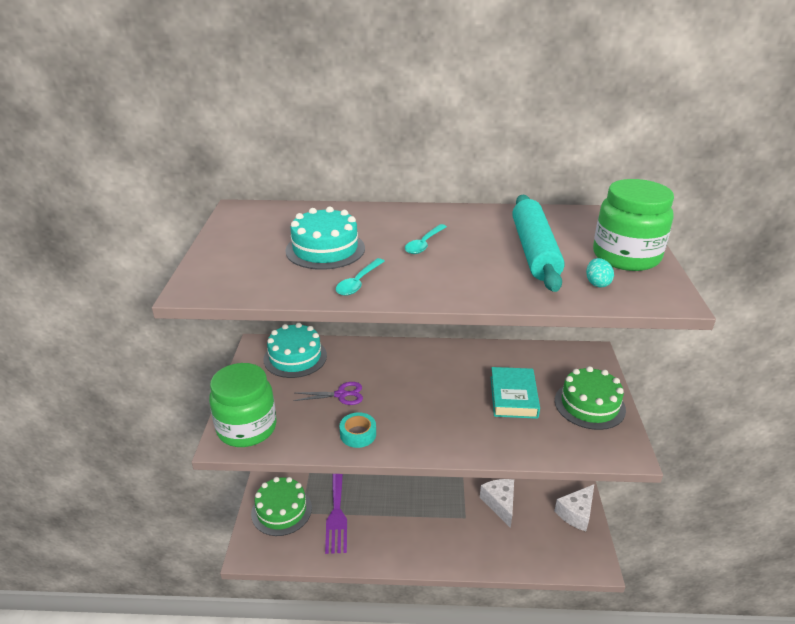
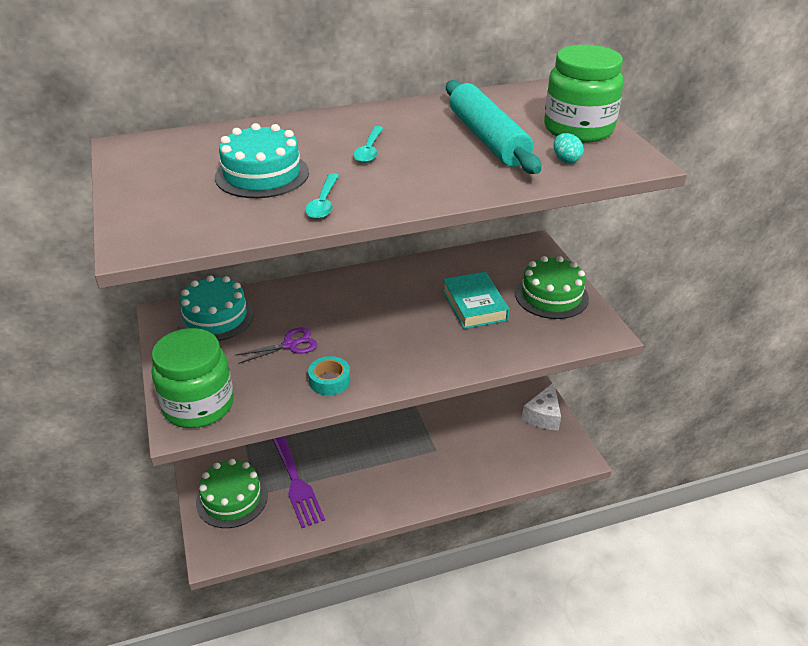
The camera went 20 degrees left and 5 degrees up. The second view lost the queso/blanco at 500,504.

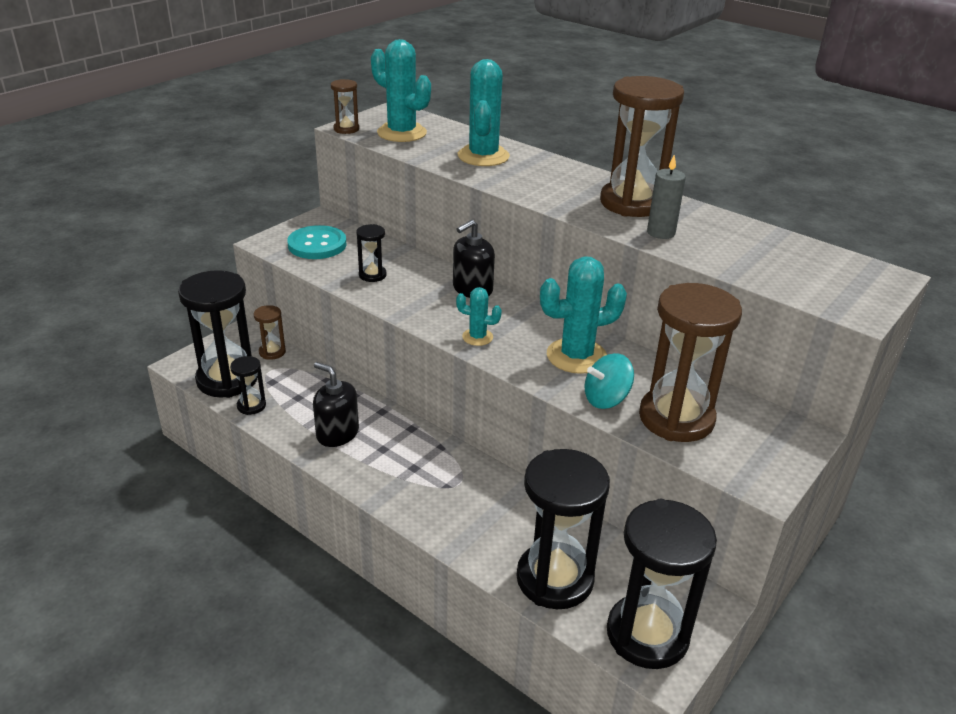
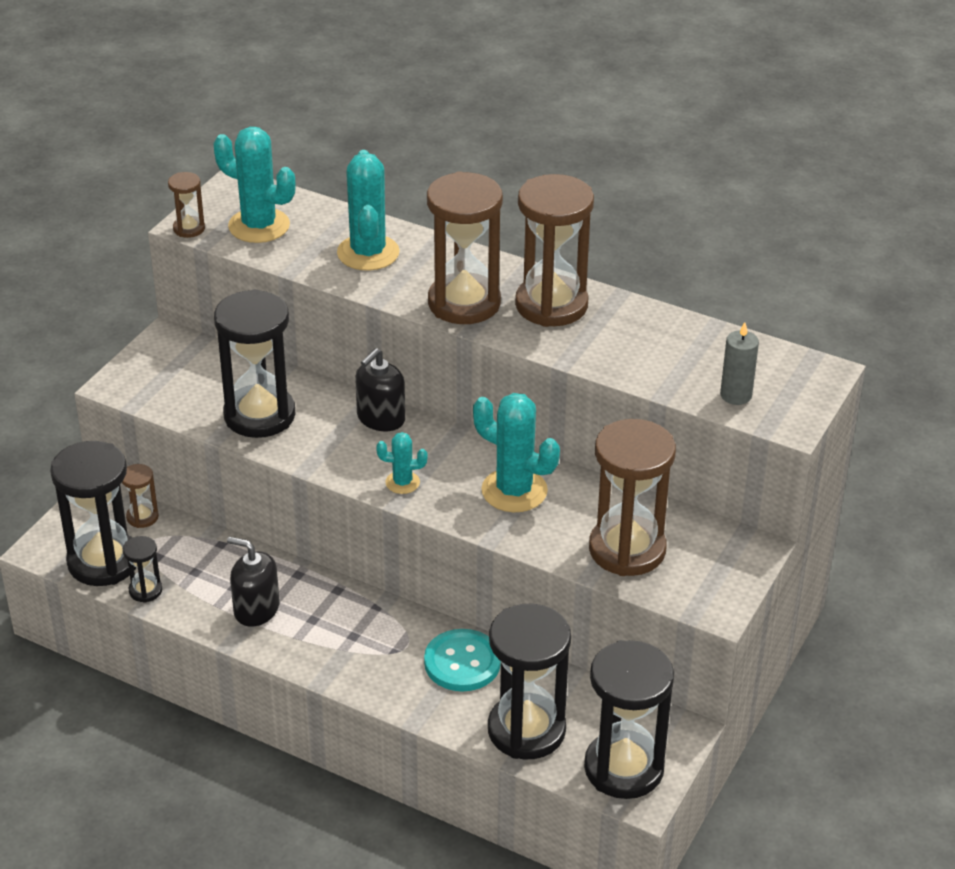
The camera went 10 degrees left and 5 degrees up. The botón/turquesa ended up elsewhere, having gone from 317,245 to 462,662. The size of the reloj de arena/negro at 372,275 changed by a factor of 2.19. The cactus/turquesa at 576,356 ended up facing another way, 60 degrees clockwise from before. The second view lost the peonza/turquesa at 606,399. The vela/gris ended up elsewhere, having gone from 661,232 to 736,395. The second view gained the reloj de arena/marrón at 464,303.

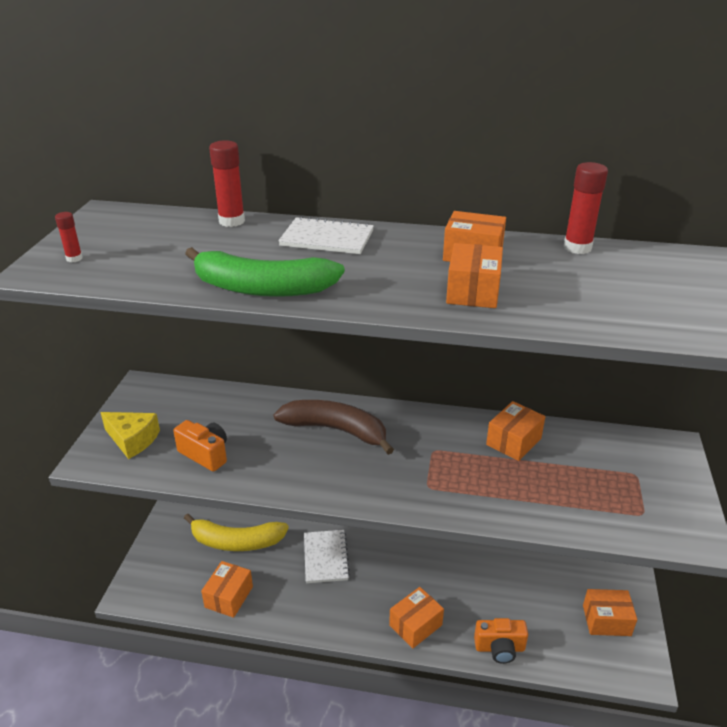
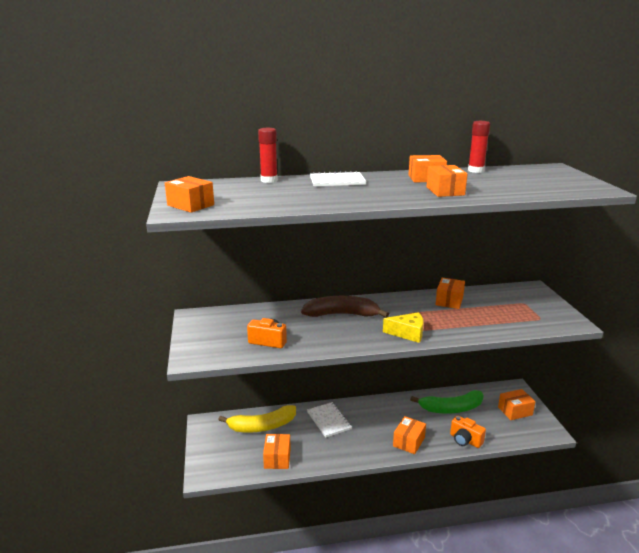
The camera went 20 degrees left and 10 degrees down. Where the barra de pegamento/rojo stood at 74,258, the caja/naranja came to stand at 190,205. The queso/amarillo ended up elsewhere, having gone from 132,440 to 408,333. The plátano/verde ended up elsewhere, having gone from 262,288 to 451,408. The cámara/naranja at 499,648 ended up facing another way, 60 degrees clockwise from before.

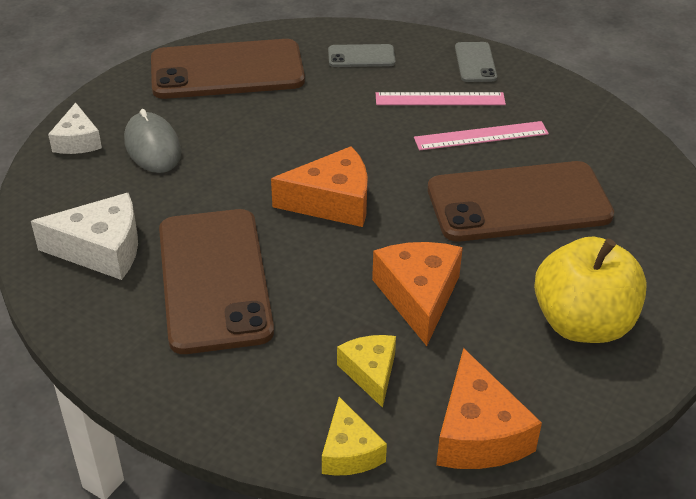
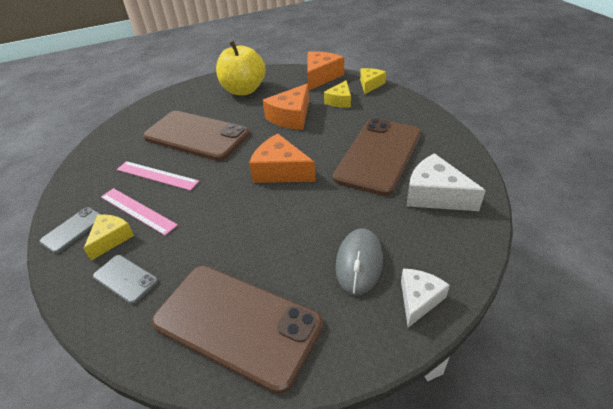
The camera went 140 degrees left and 0 degrees up. The second view gained the queso/amarillo at 111,239.

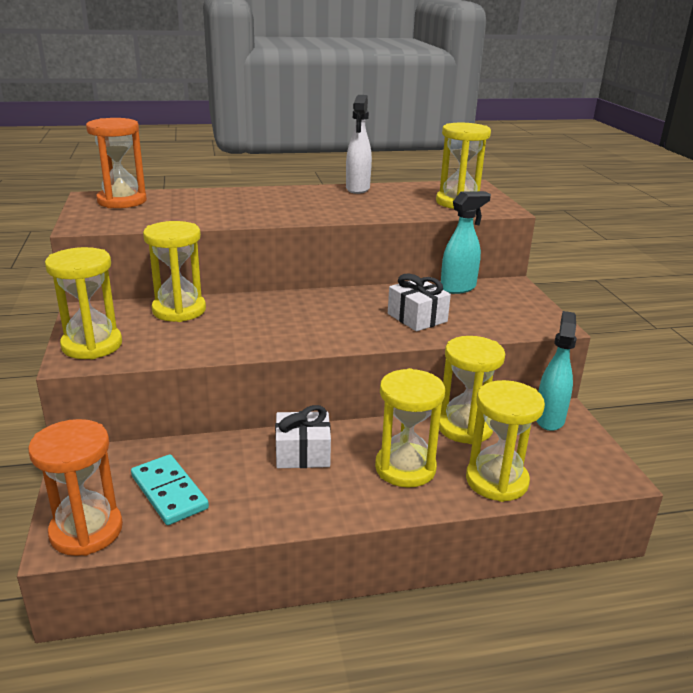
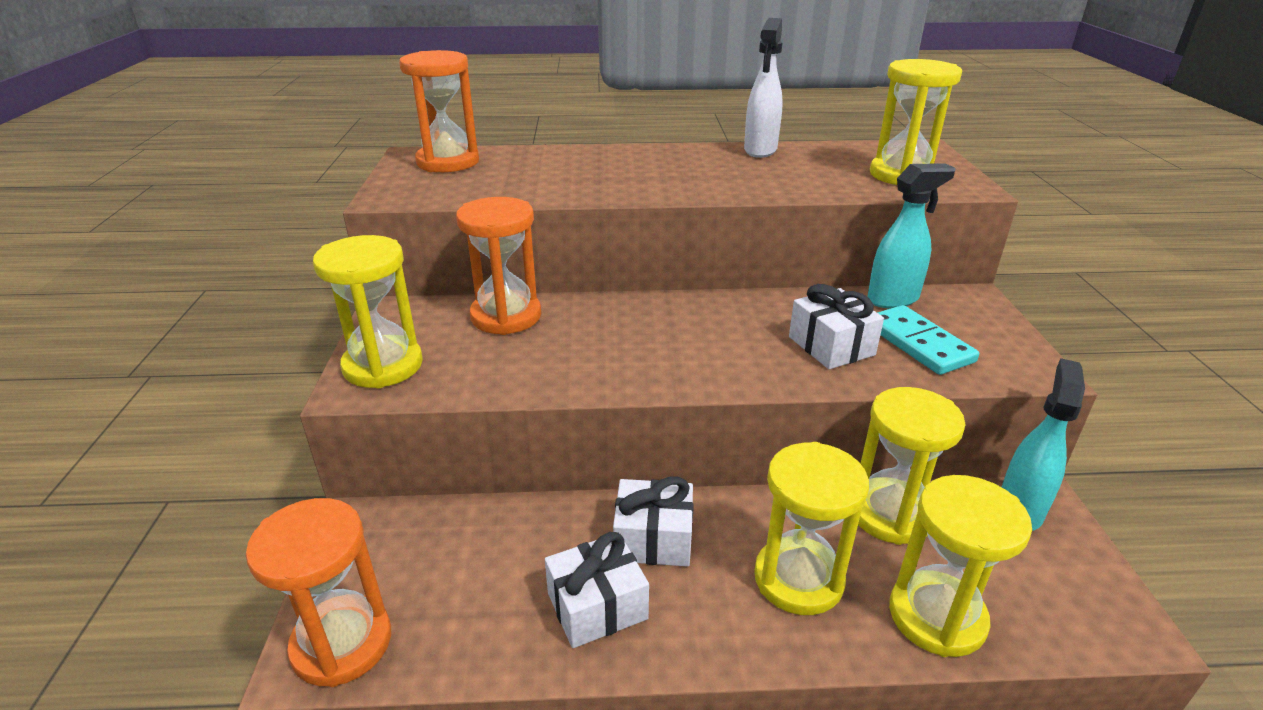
The camera went 10 degrees right and 5 degrees up. The ficha de dominó/turquesa ended up elsewhere, having gone from 169,492 to 918,343. What was the reloj de arena/amarillo at 179,310 turned into the reloj de arena/naranja at 506,316. The second view gained the regalo/blanco at 597,606.

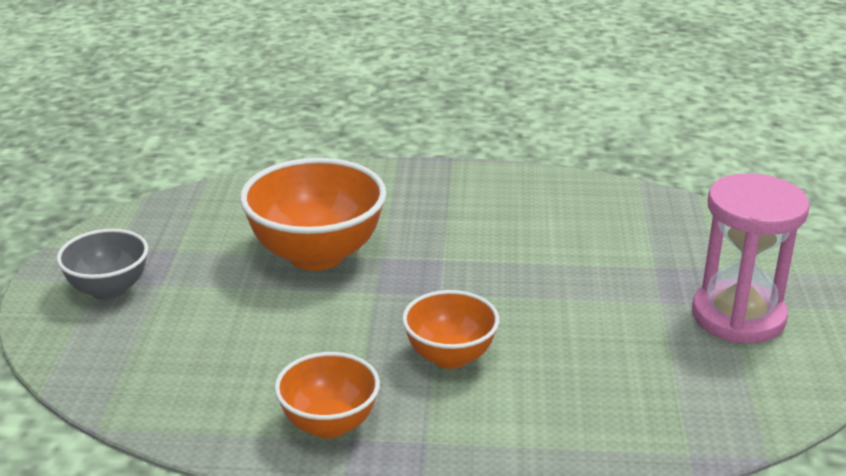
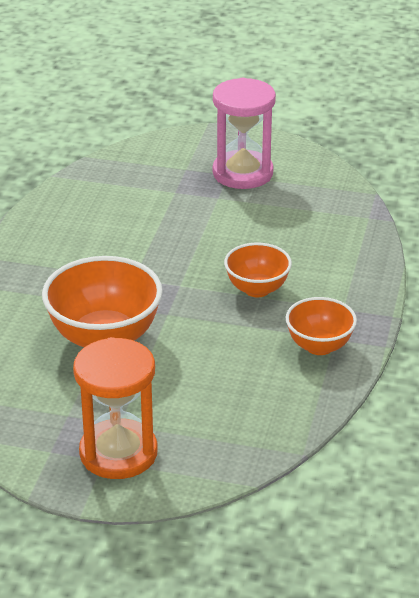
The camera went 80 degrees left and 5 degrees up. Where the cuenco/gris stood at 109,289, the reloj de arena/naranja came to stand at 118,453.

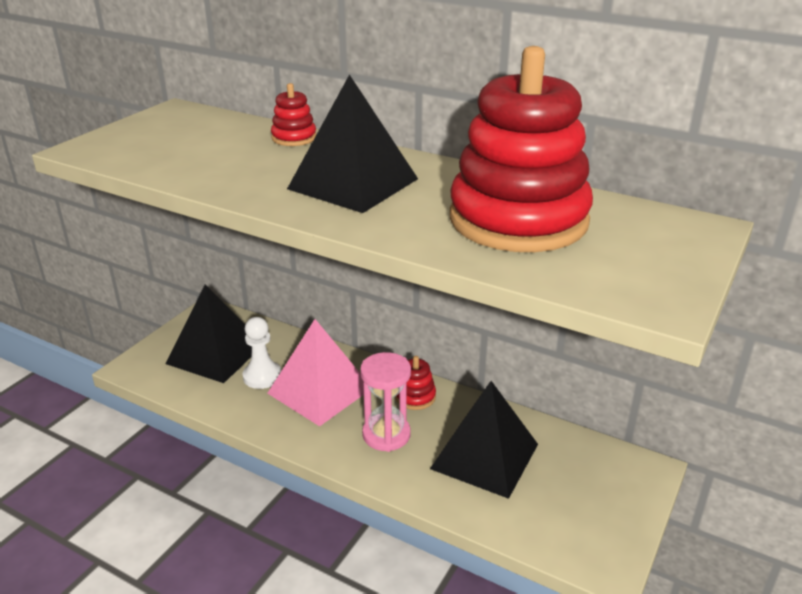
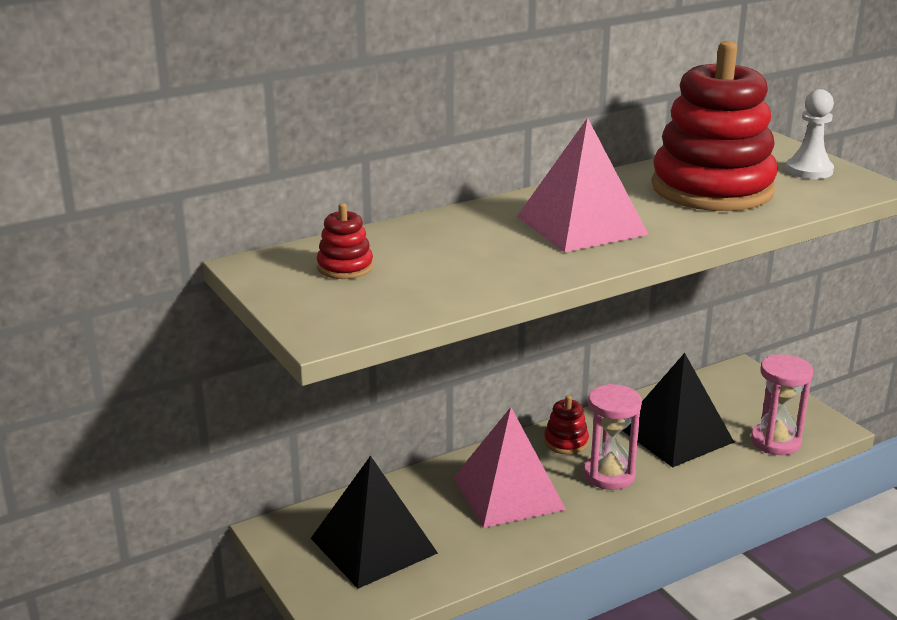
The camera went 60 degrees left and 5 degrees down. The peón/blanco ended up elsewhere, having gone from 262,376 to 809,170. The juguete apilable/rojo ended up elsewhere, having gone from 294,138 to 345,267. What was the pirámide/negro at 353,183 turned into the pirámide/rosa at 581,225. The second view gained the reloj de arena/rosa at 775,442.

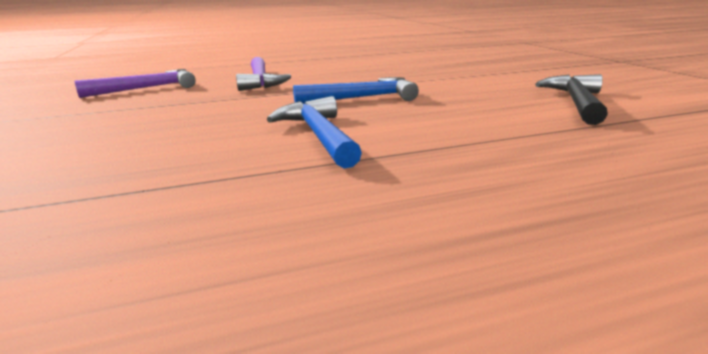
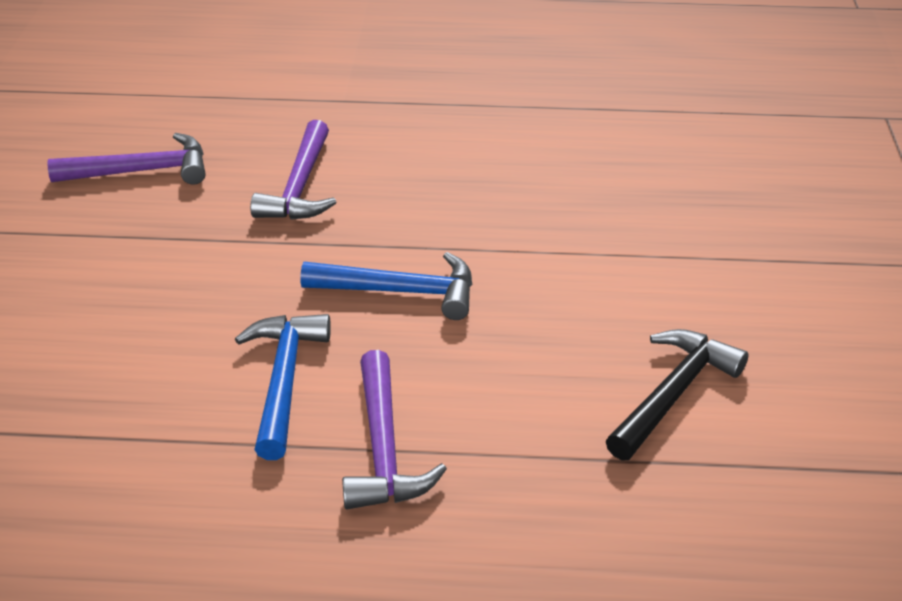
The camera went 20 degrees right and 15 degrees up. The second view gained the martillo/morado at 384,448.

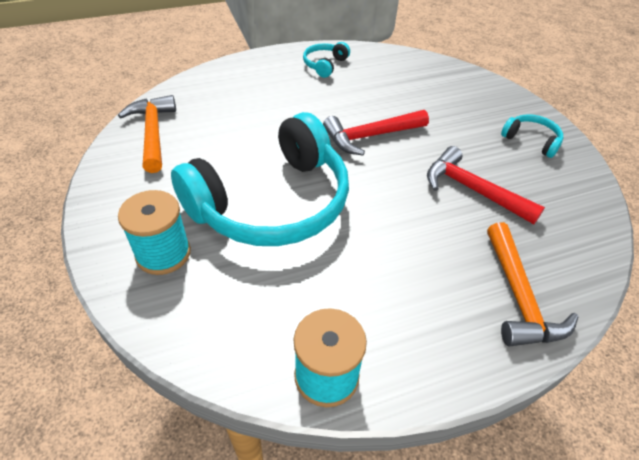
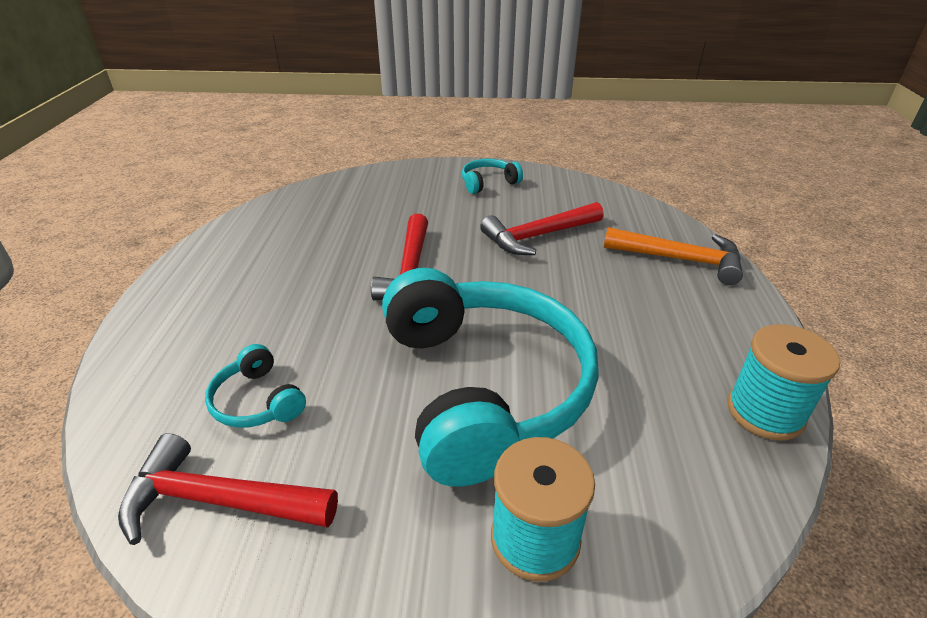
The camera went 65 degrees left and 10 degrees down. What was the martillo/naranja at 153,133 turned into the martillo/rojo at 218,500. The auriculares/turquesa ended up elsewhere, having gone from 325,65 to 257,401.

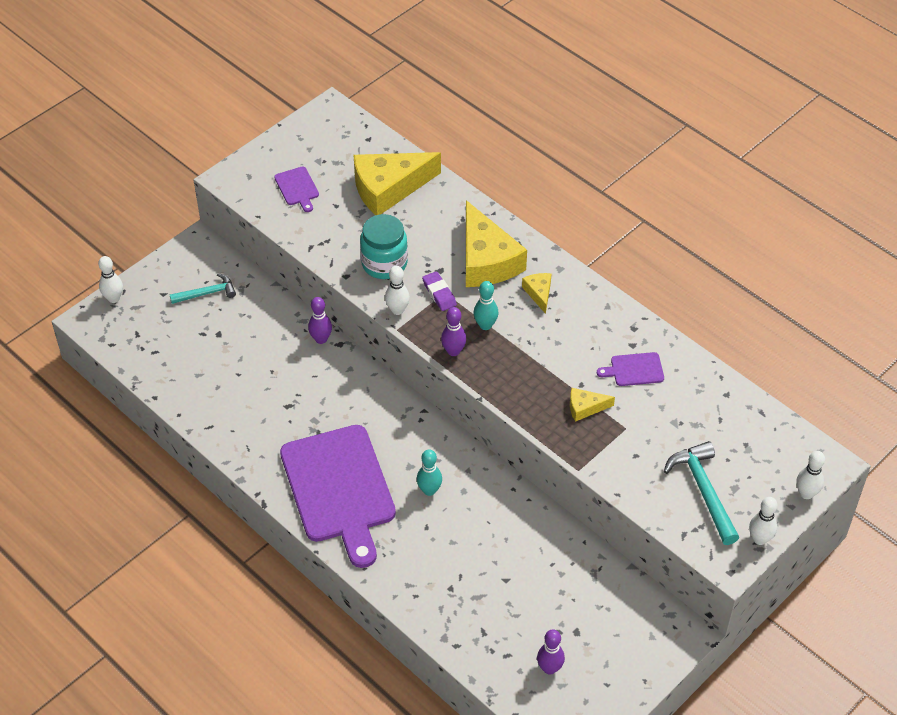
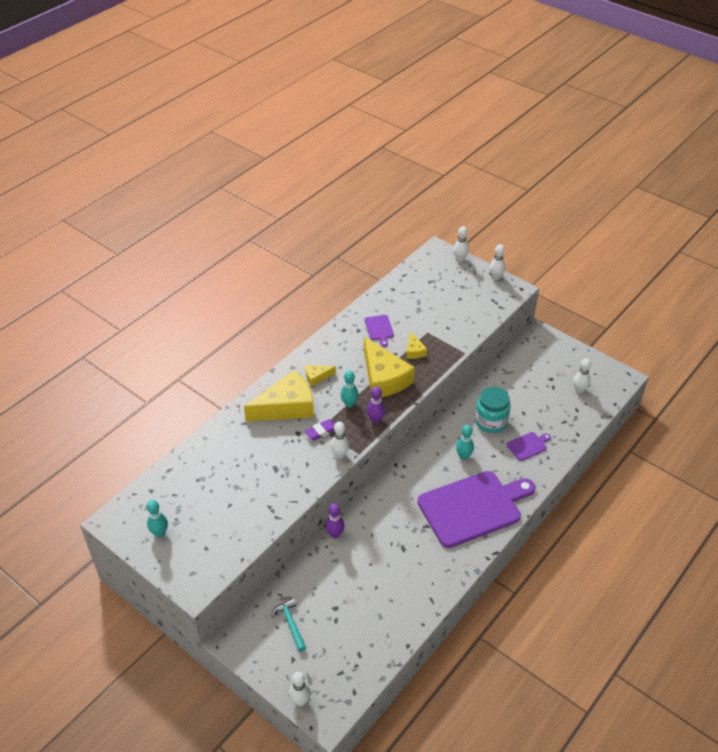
The camera went 95 degrees left and 5 degrees down. The tabla de cortar/morado ended up elsewhere, having gone from 297,188 to 528,446. The queso/amarillo ended up elsewhere, having gone from 388,188 to 384,378. The tarro/turquesa ended up elsewhere, having gone from 384,264 to 491,421. What was the bolo/morado at 549,668 turned into the bolo/blanco at 579,390. The second view lost the martillo/turquesa at 703,491. The second view gained the bolo/turquesa at 160,533.

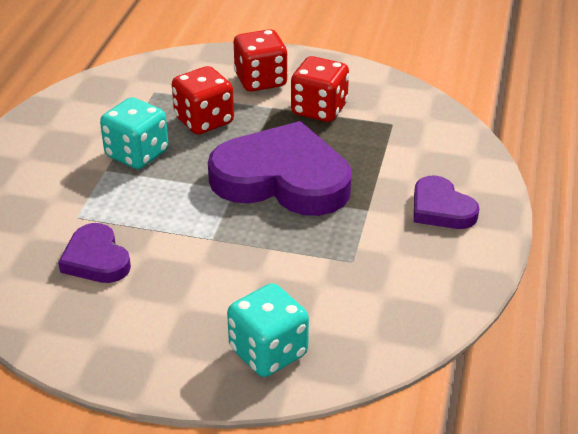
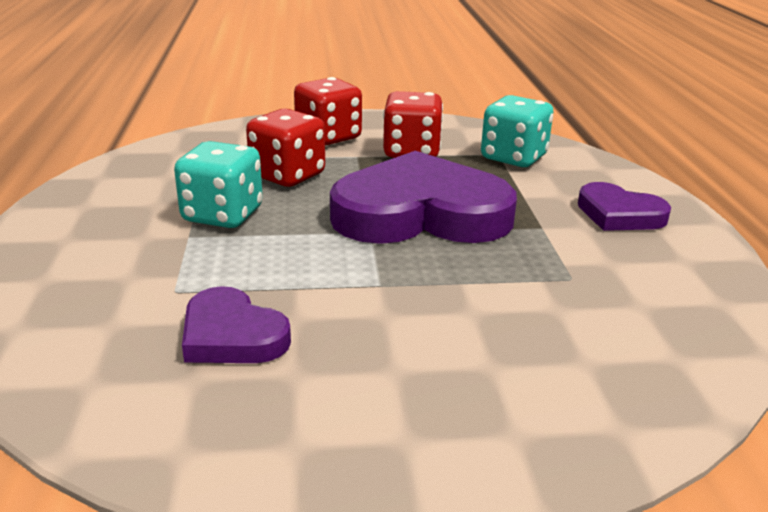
The camera went 20 degrees left and 10 degrees down. The dado/turquesa ended up elsewhere, having gone from 268,352 to 513,158.

